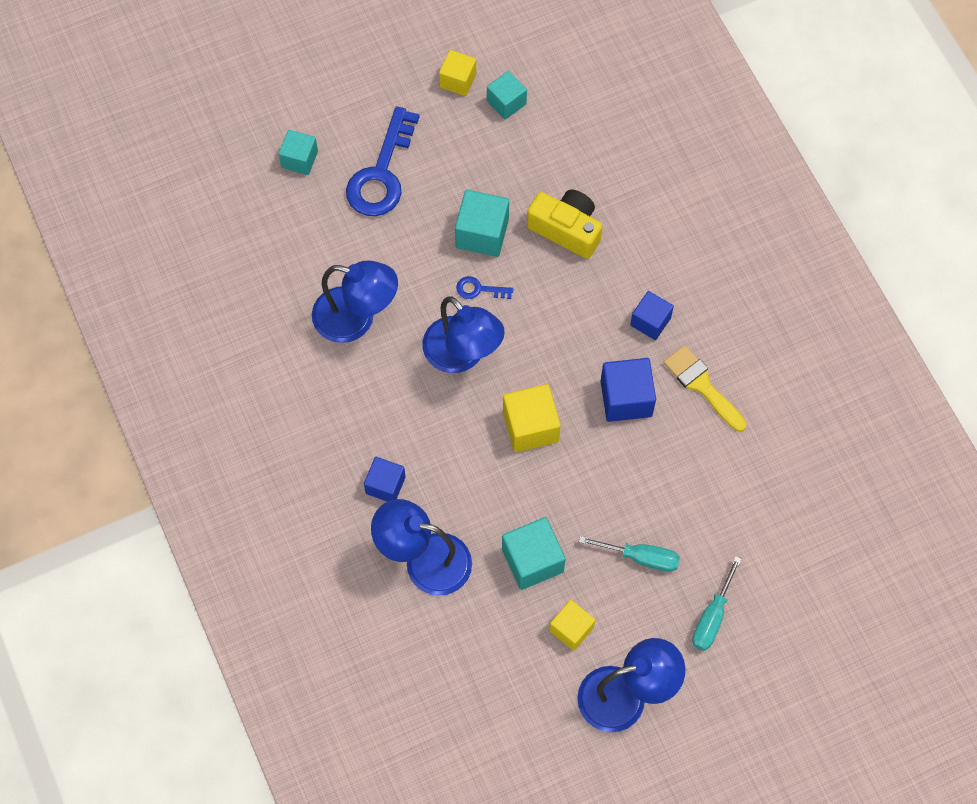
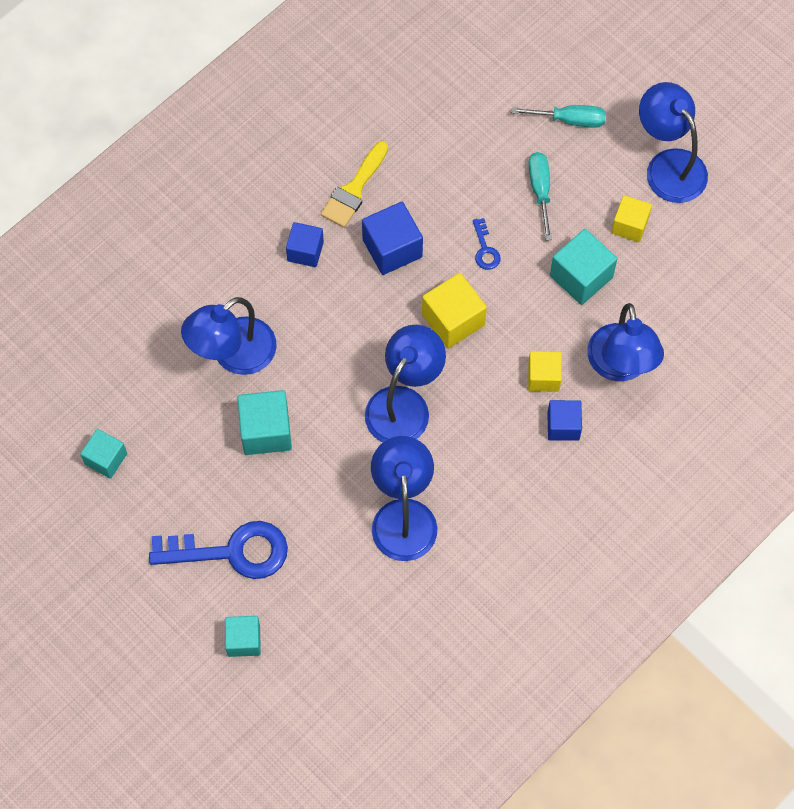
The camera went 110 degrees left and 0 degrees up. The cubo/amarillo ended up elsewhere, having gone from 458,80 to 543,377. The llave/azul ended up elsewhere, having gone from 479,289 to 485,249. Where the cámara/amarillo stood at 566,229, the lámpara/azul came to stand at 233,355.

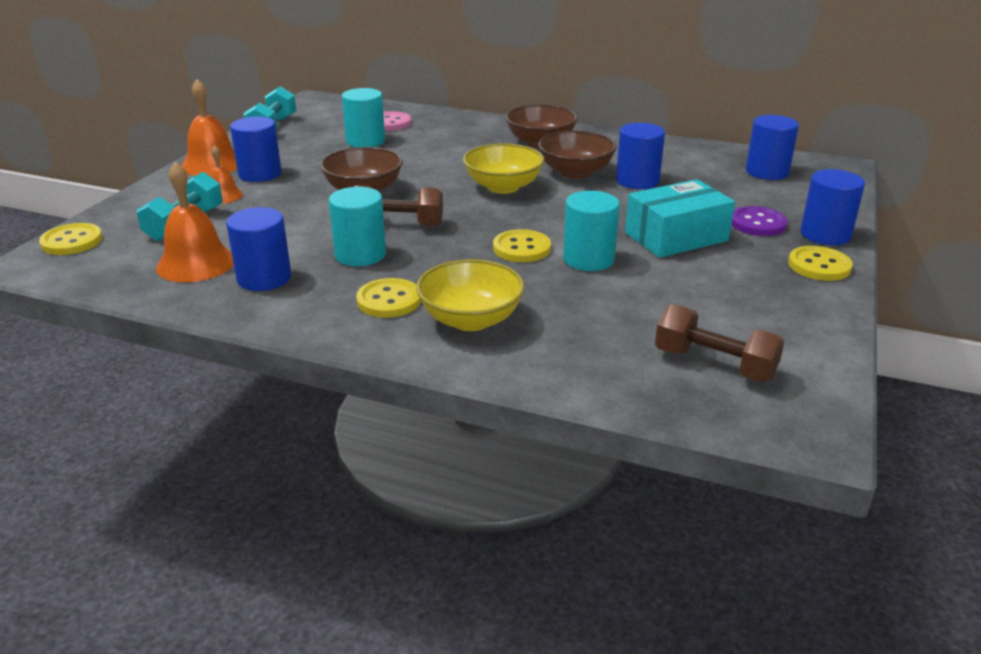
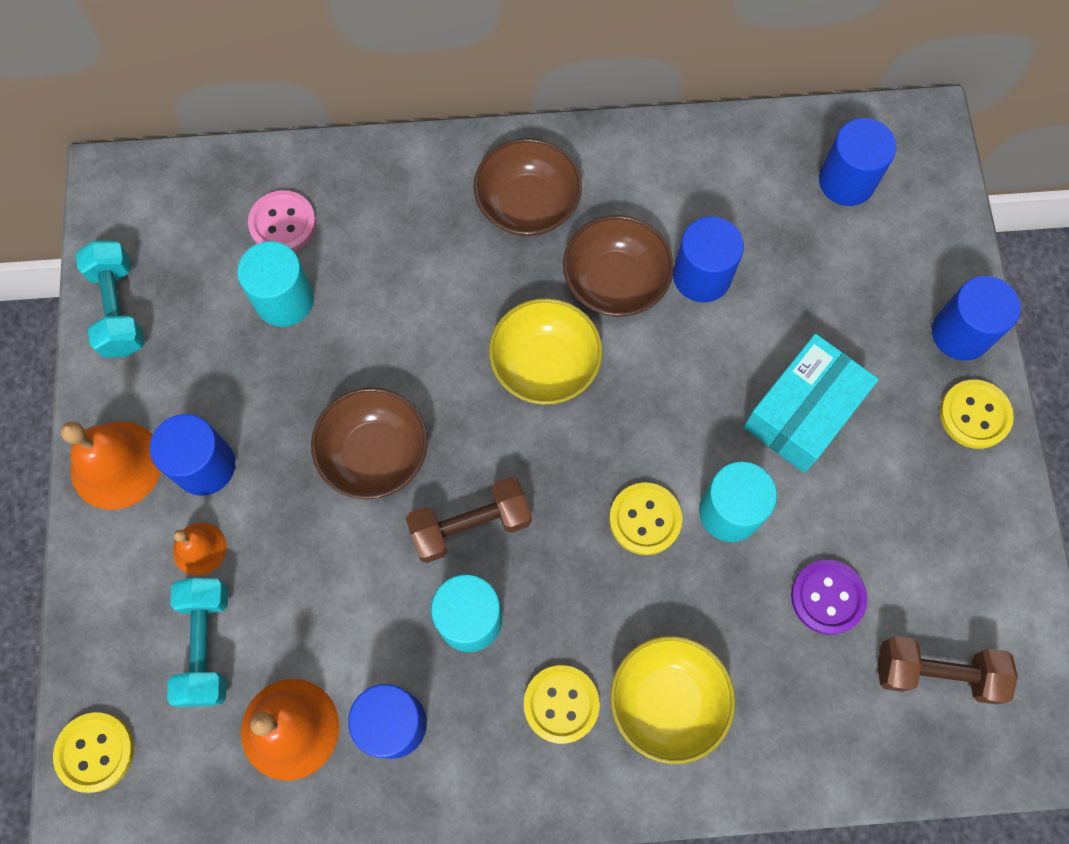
The camera went 25 degrees left and 40 degrees up. The botón/morado ended up elsewhere, having gone from 757,223 to 827,597.

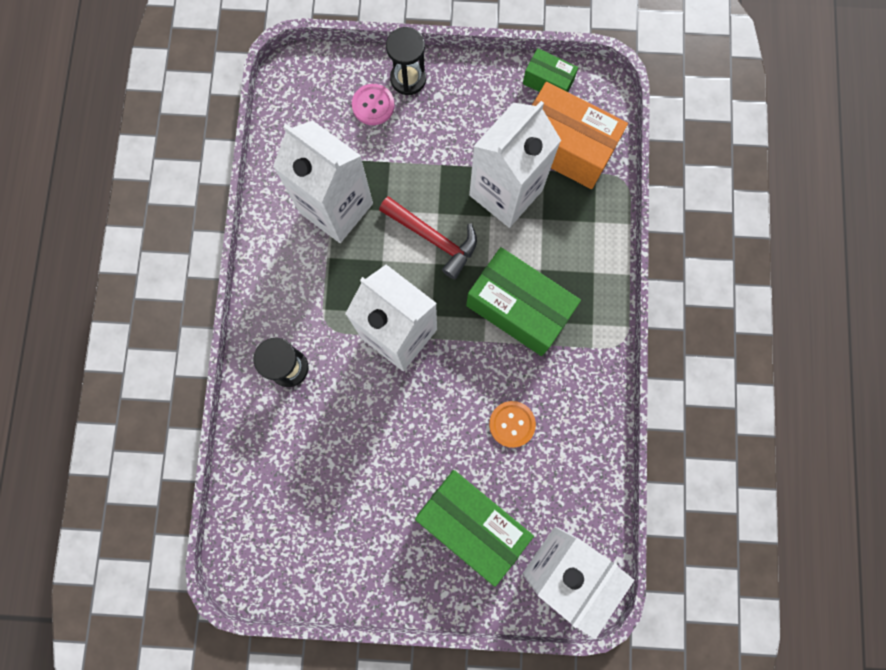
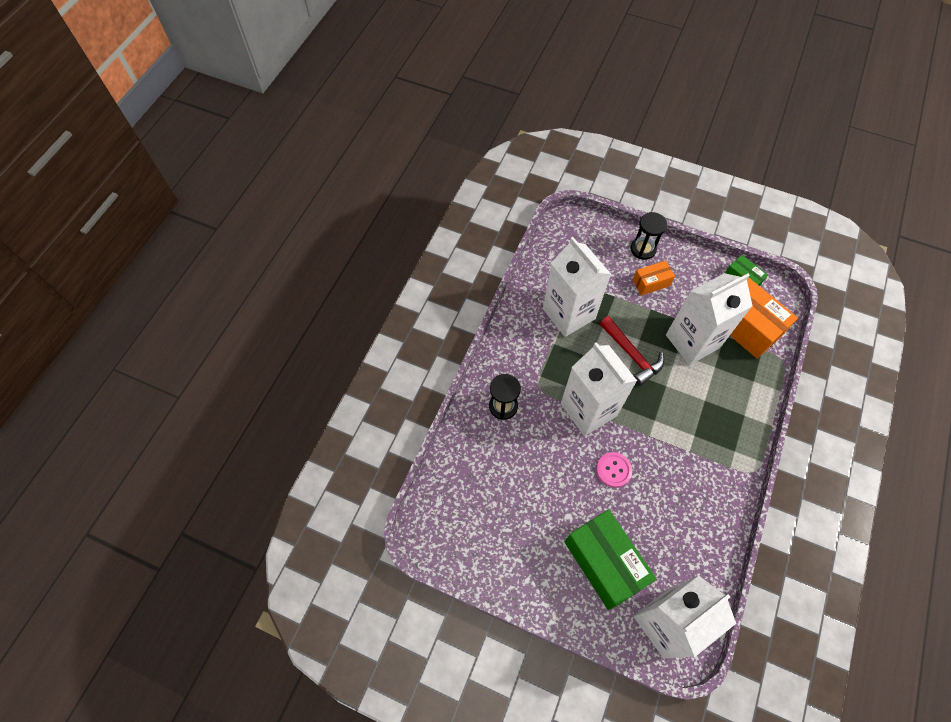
The camera went 20 degrees right and 15 degrees down. The botón/rosa ended up elsewhere, having gone from 373,105 to 613,470. The second view lost the caja/verde at 518,308. The second view lost the botón/naranja at 512,424. The second view gained the caja/naranja at 651,283.

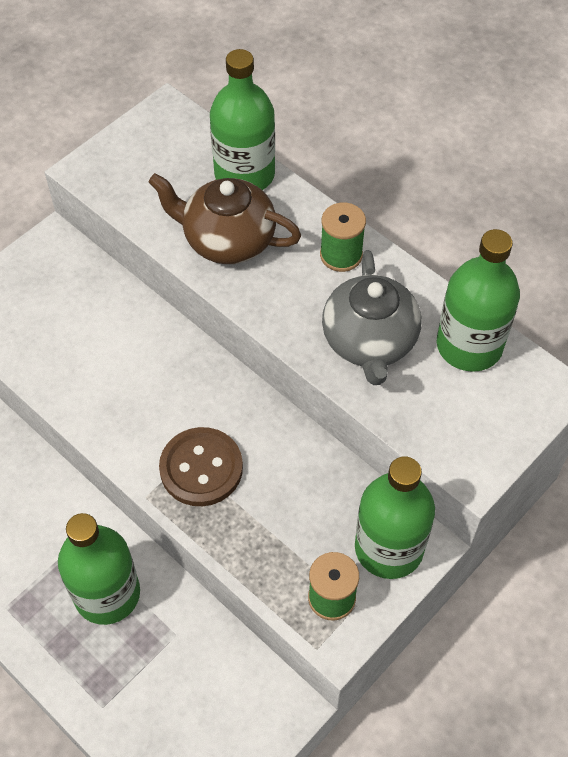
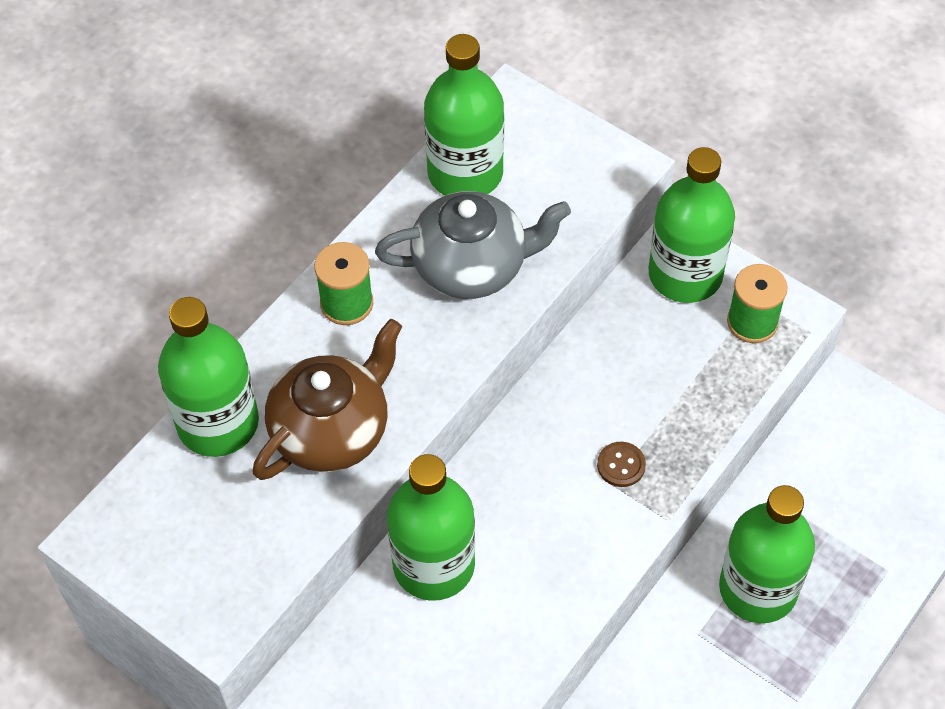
The camera went 95 degrees left and 0 degrees up. The tetera/marrón at 227,240 ended up facing another way, 150 degrees counterclockwise from before. The size of the botón/marrón at 201,468 changed by a factor of 0.49. The second view gained the botella/verde at 434,565.

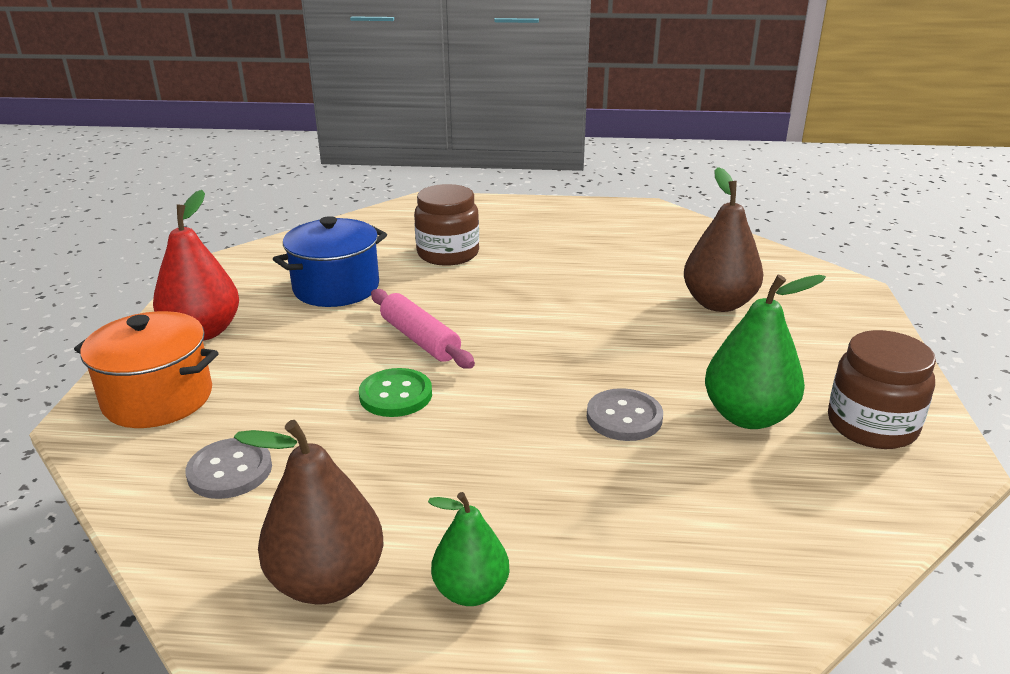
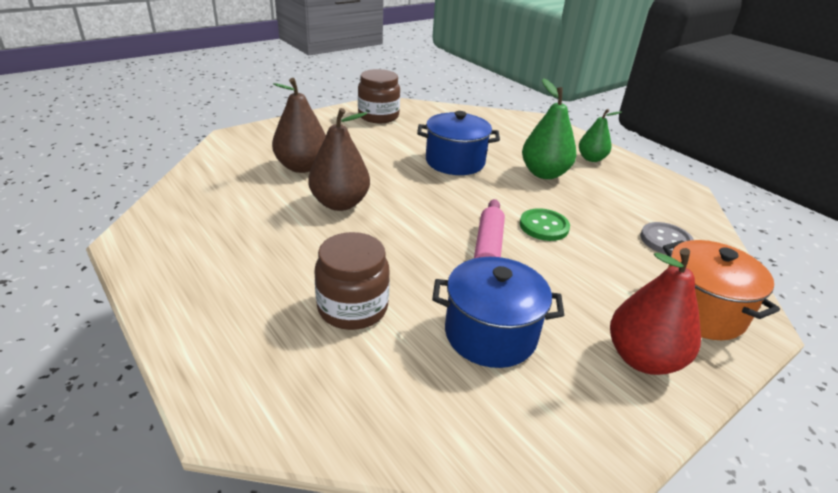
The camera went 135 degrees left and 5 degrees up. The pera/marrón ended up elsewhere, having gone from 327,581 to 340,203. Where the botón/gris stood at 624,417, the olla/azul came to stand at 455,162. The pera/verde ended up elsewhere, having gone from 748,416 to 544,173.

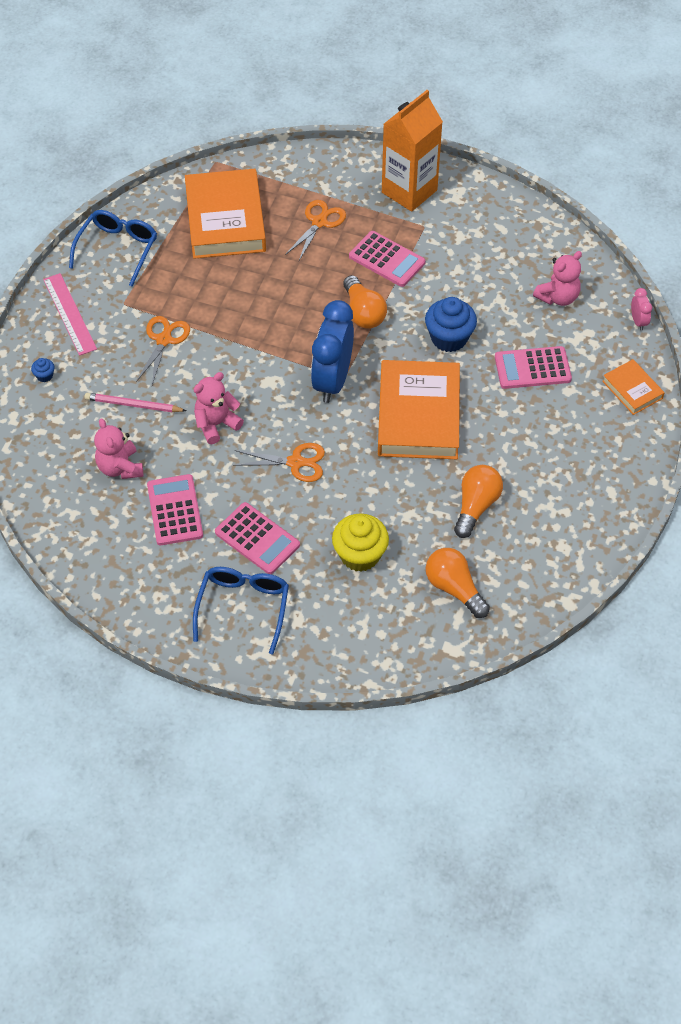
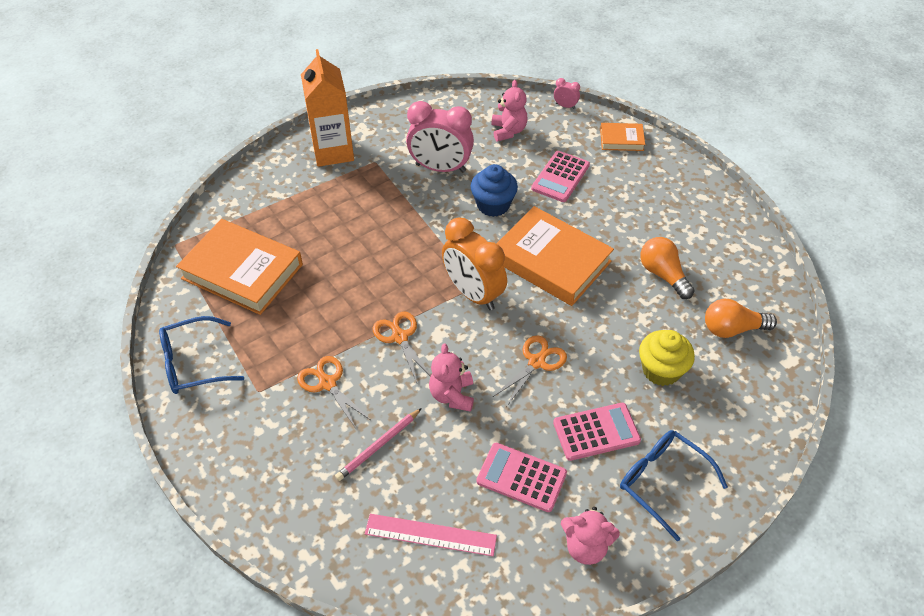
The camera went 55 degrees left and 5 degrees down. The second view lost the magdalena/azul at 44,376. The regla/rosa ended up elsewhere, having gone from 70,314 to 430,534. The gafas/azul at 117,250 ended up facing another way, 75 degrees counterclockwise from before. The osito/rosa ended up elsewhere, having gone from 120,467 to 585,546. The tijeras/naranja ended up elsewhere, having gone from 319,222 to 400,337. What was the despertador/azul at 332,380 turned into the despertador/naranja at 473,293. The second view lost the bombilla/naranja at 363,313. The second view lost the calculadora/rosa at 387,259. The second view gained the despertador/rosa at 440,168.

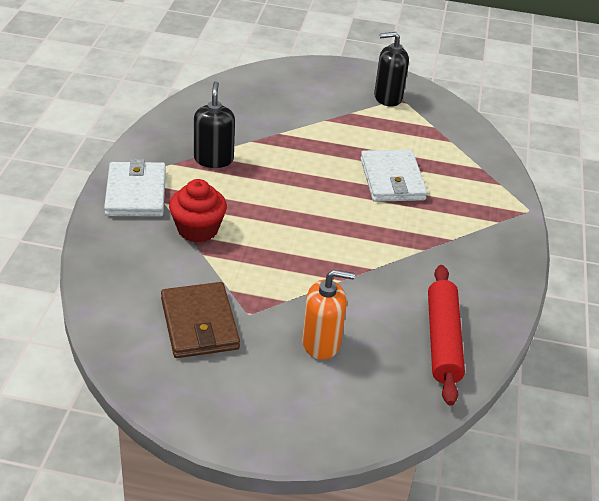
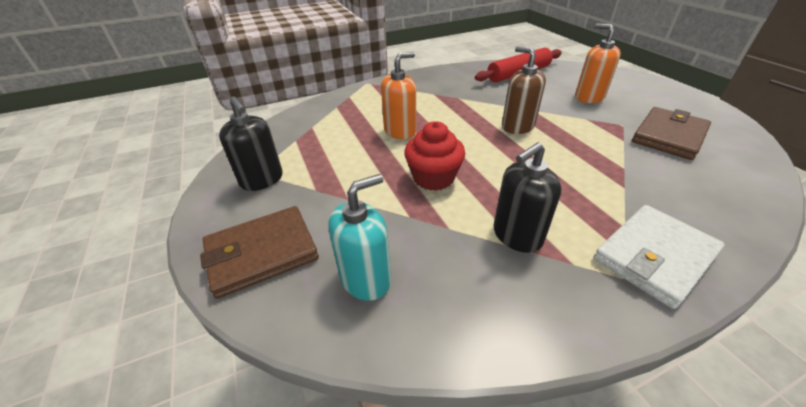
The camera went 120 degrees left and 0 degrees up. The magdalena/rojo ended up elsewhere, having gone from 198,229 to 433,178. Where the cartera/blanco stood at 392,179, the dispensador de jabón/naranja came to stand at 400,131. The second view gained the cartera/marrón at 261,253. The second view gained the dispensador de jabón/turquesa at 366,279. The second view gained the dispensador de jabón/marrón at 517,126.

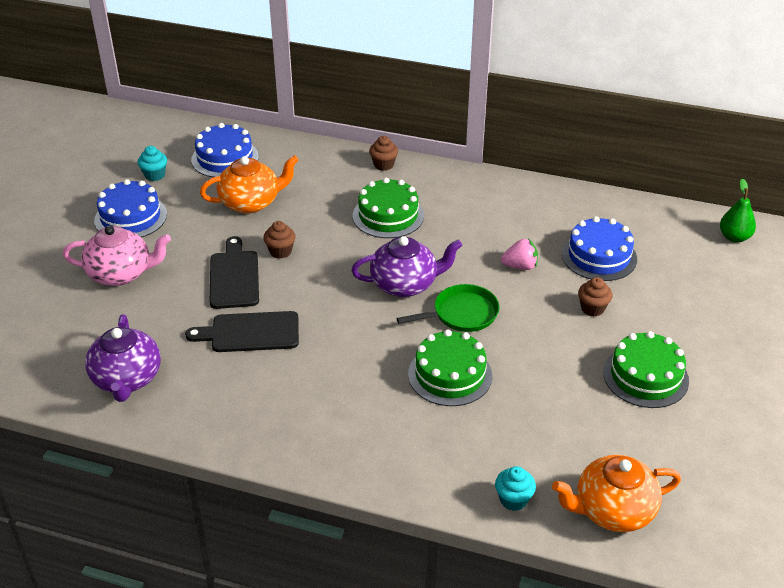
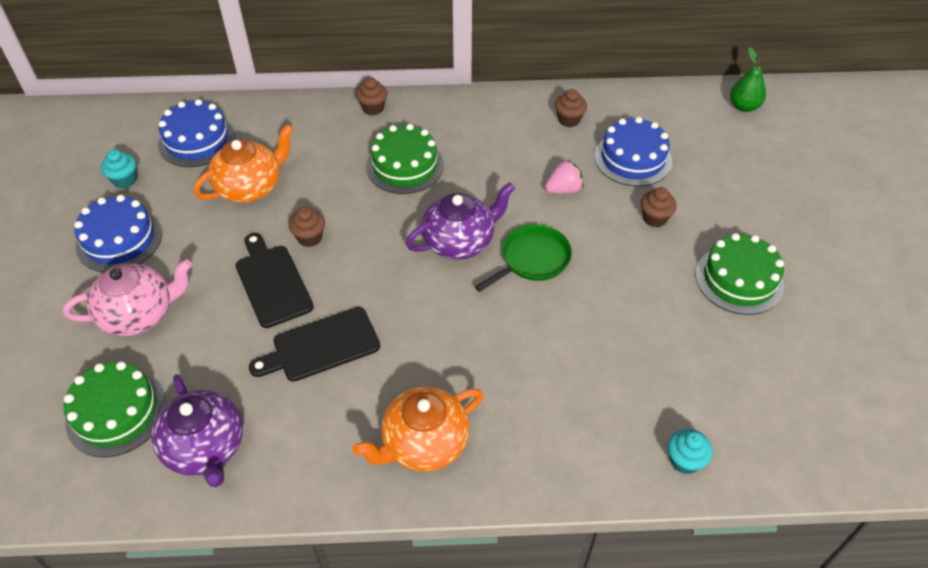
The camera went 20 degrees left and 10 degrees up. The tarta/verde ended up elsewhere, having gone from 450,375 to 116,412. The tetera/naranja ended up elsewhere, having gone from 612,510 to 423,443. The second view gained the magdalena/marrón at 569,120.

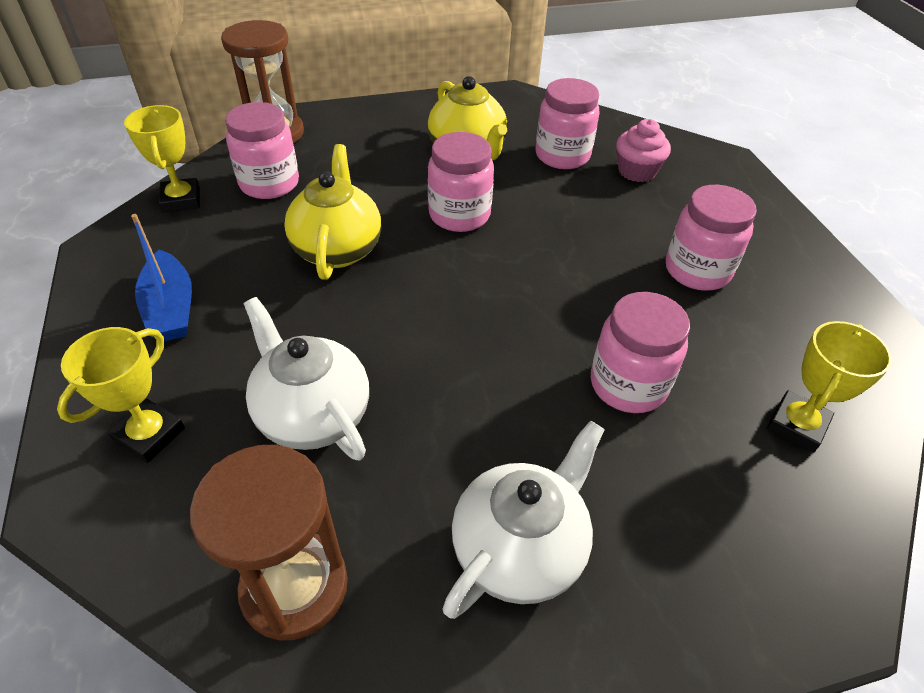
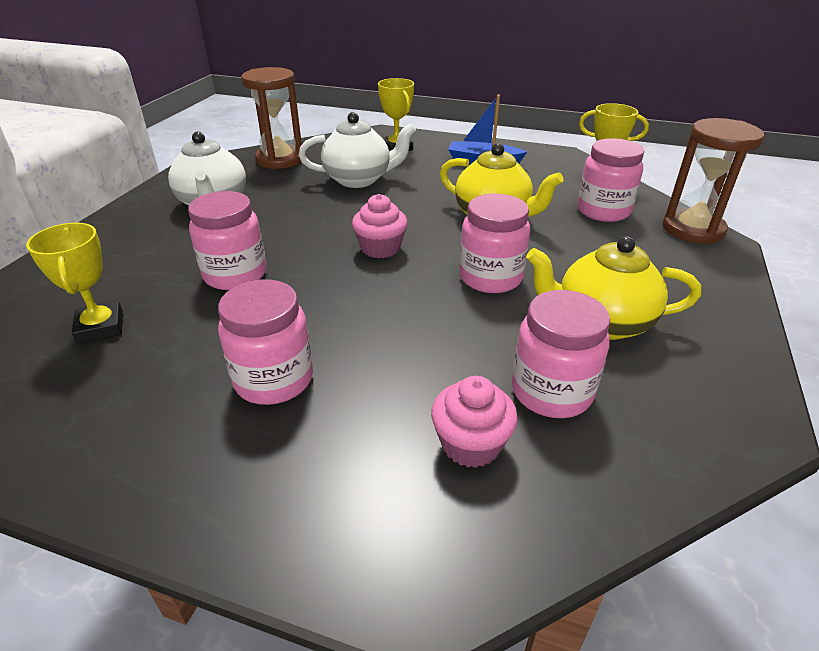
The camera went 125 degrees right and 10 degrees down. The second view gained the magdalena/rosa at 380,248.

